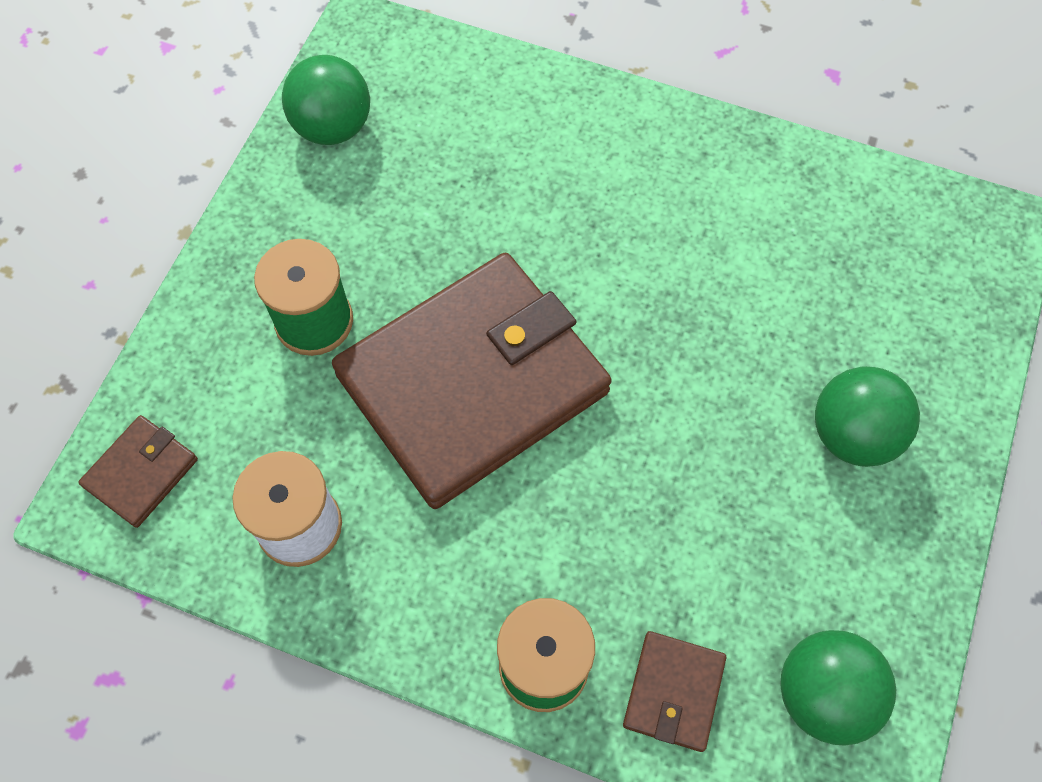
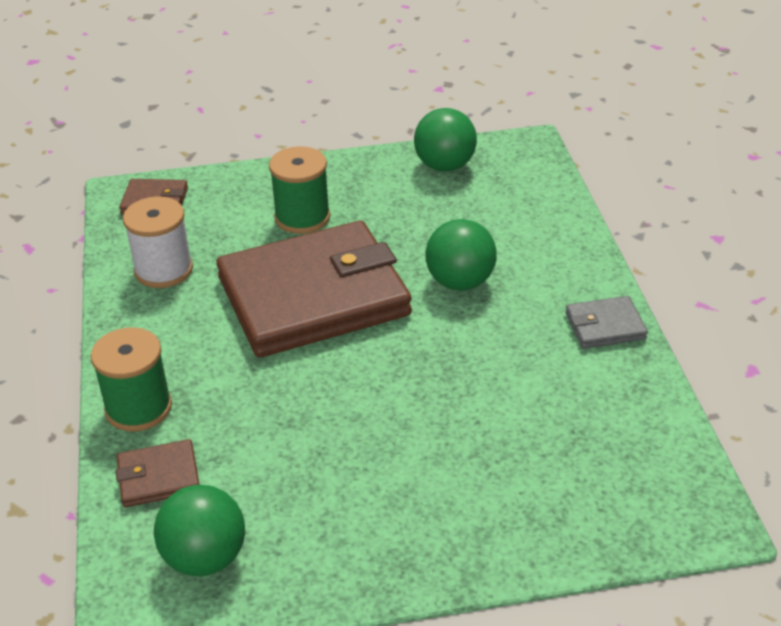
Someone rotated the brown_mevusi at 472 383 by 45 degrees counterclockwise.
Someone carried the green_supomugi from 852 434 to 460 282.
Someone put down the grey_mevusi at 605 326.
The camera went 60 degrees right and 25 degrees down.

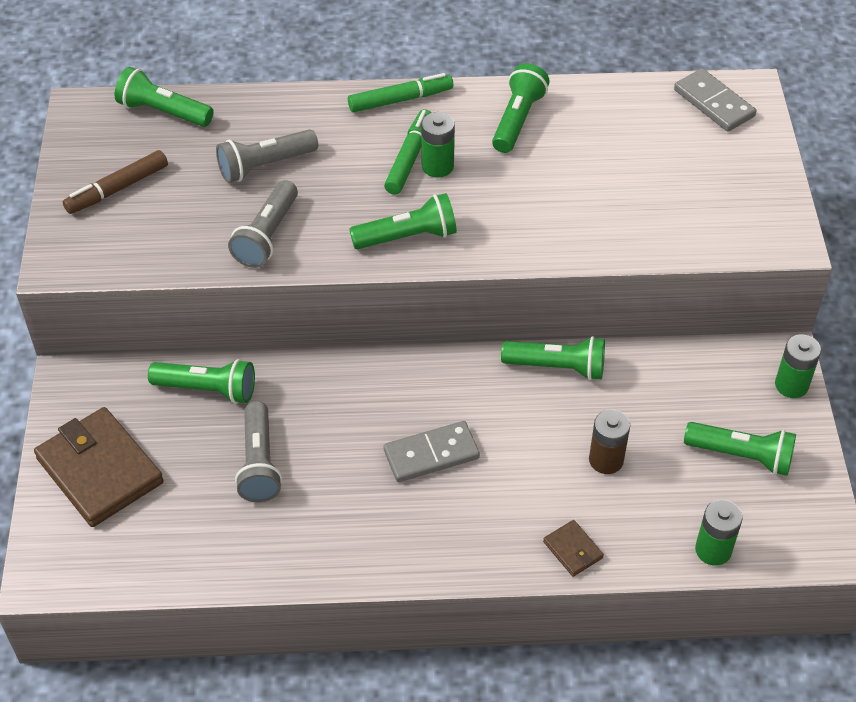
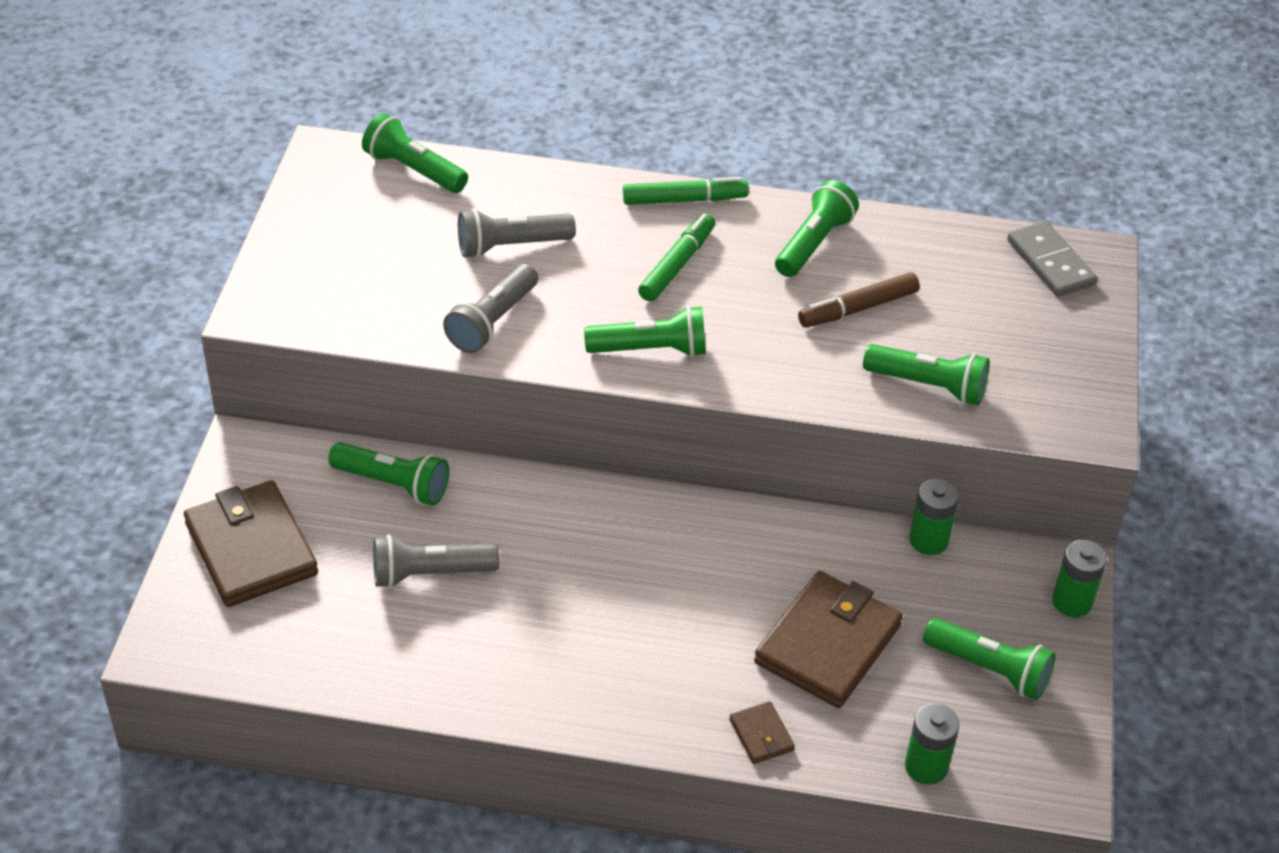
Someone rotated the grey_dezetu at 259 463 by 75 degrees clockwise.
Someone swapped the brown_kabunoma at 606 460 for the brown_mevusi at 827 644.
Someone carried the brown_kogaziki from 117 189 to 858 308.
Someone carried the green_dezetu from 557 367 to 928 386.
Someone carried the green_kabunoma from 437 166 to 928 540.
Someone took away the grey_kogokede at 431 454.
The camera went 10 degrees right and 5 degrees down.

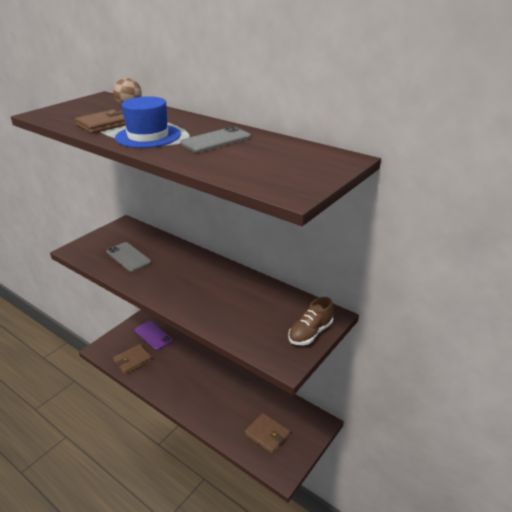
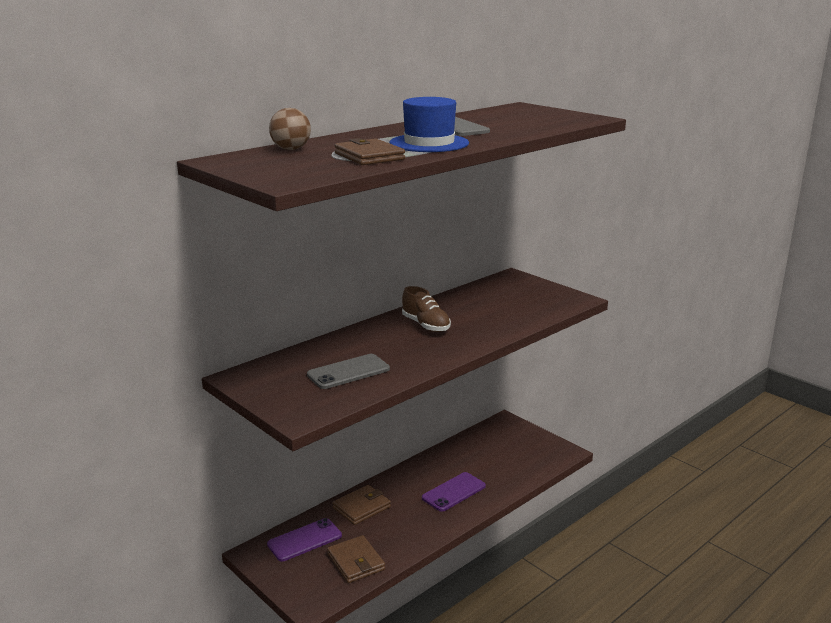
Someone carried the brown_mevusi from 267 434 to 361 507.
Someone carried the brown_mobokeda from 310 333 to 425 325.
Someone put down the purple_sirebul at 454 492.
The camera went 80 degrees left and 10 degrees down.

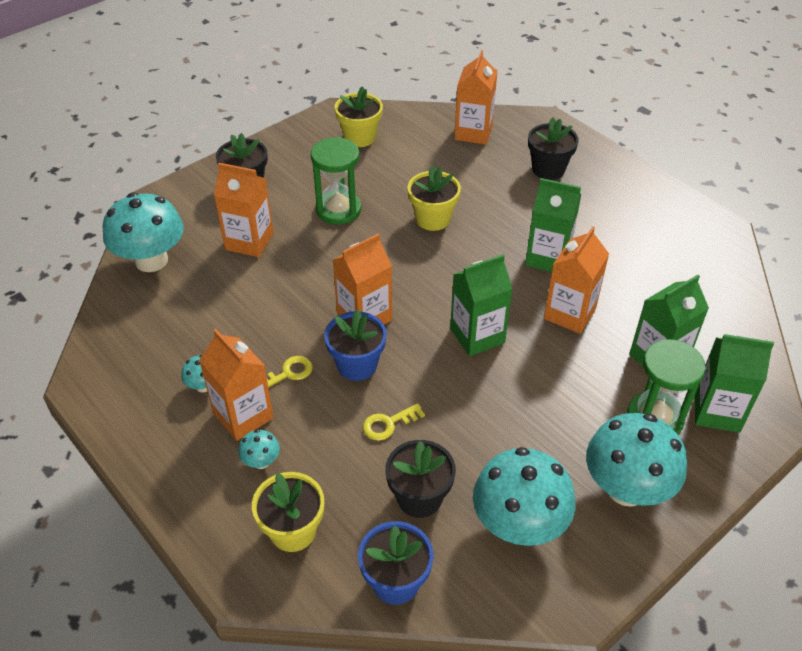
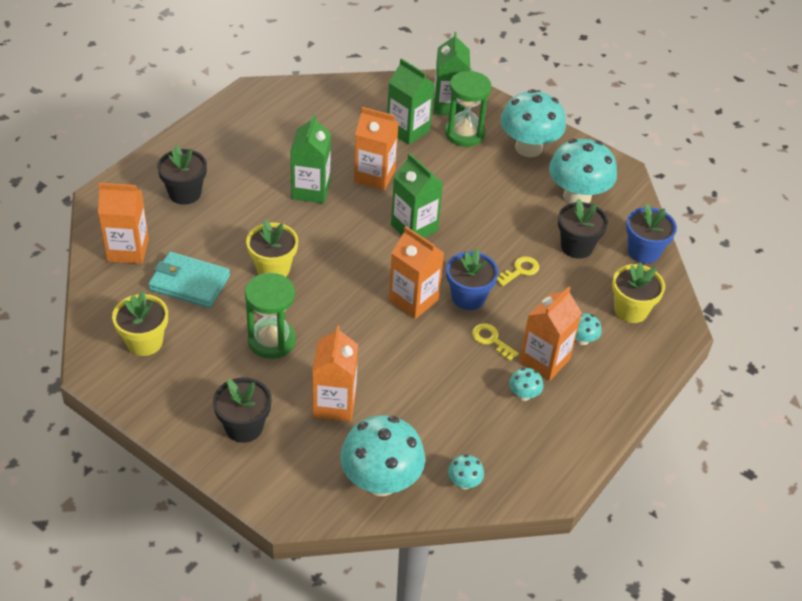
Someone put down the turquoise_mevusi at 189 283.
Someone put down the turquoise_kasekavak at 464 483.
Someone rotated the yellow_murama at 388 424 by 90 degrees counterclockwise.
The camera went 105 degrees left and 0 degrees up.

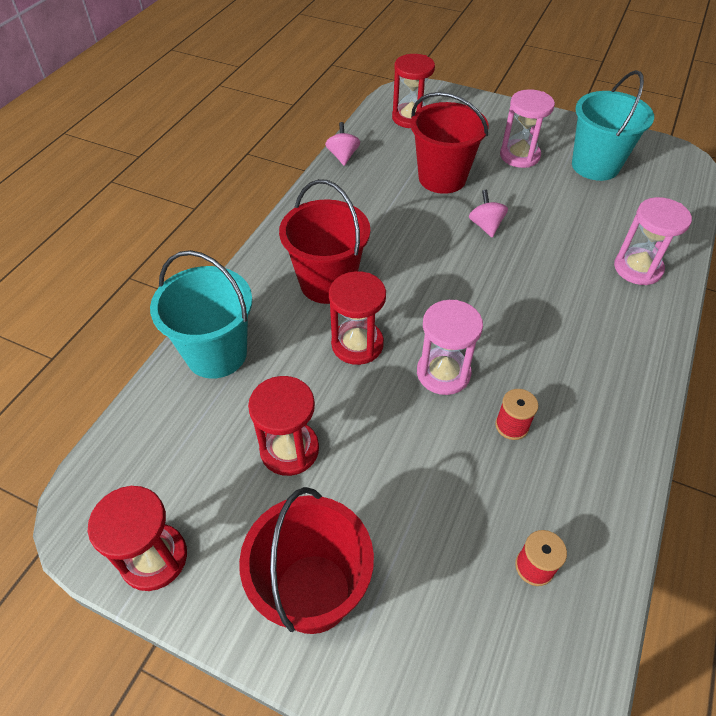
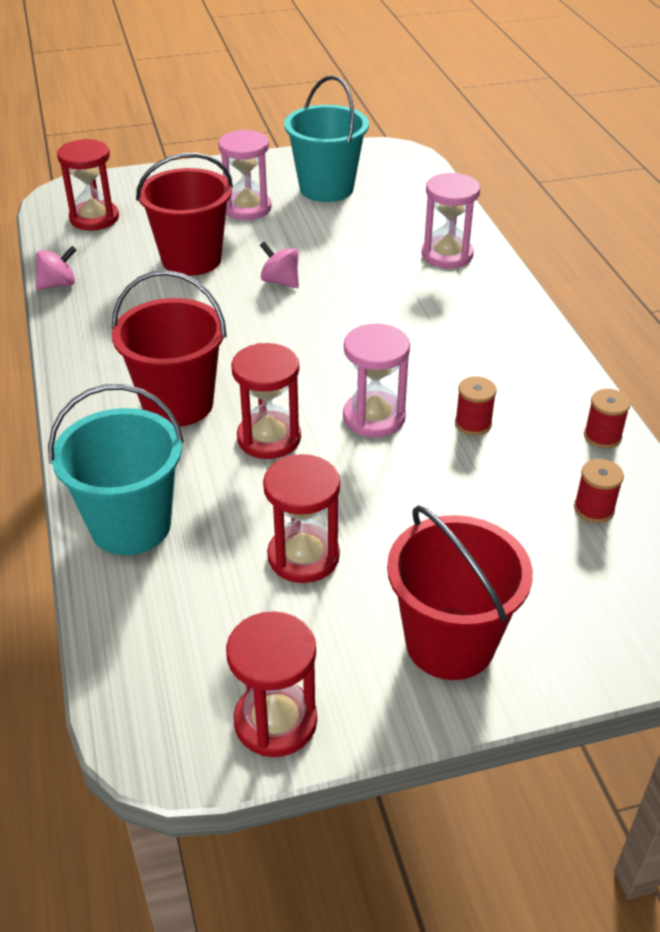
Someone rotated the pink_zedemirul at 343 156 by 105 degrees clockwise.
Someone put down the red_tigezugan at 602 436.
The camera went 40 degrees left and 10 degrees down.

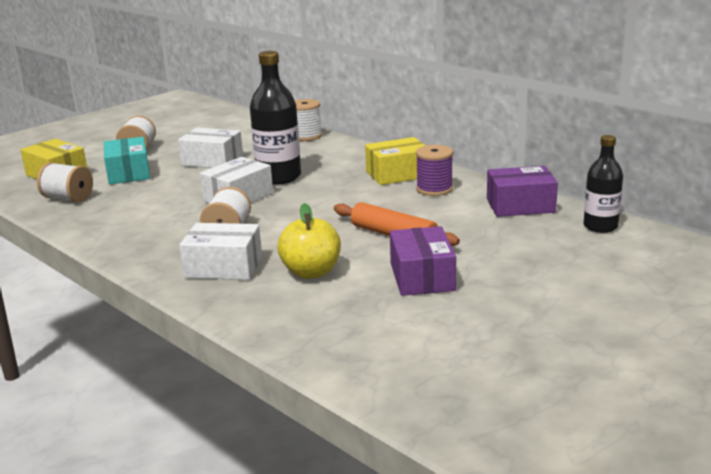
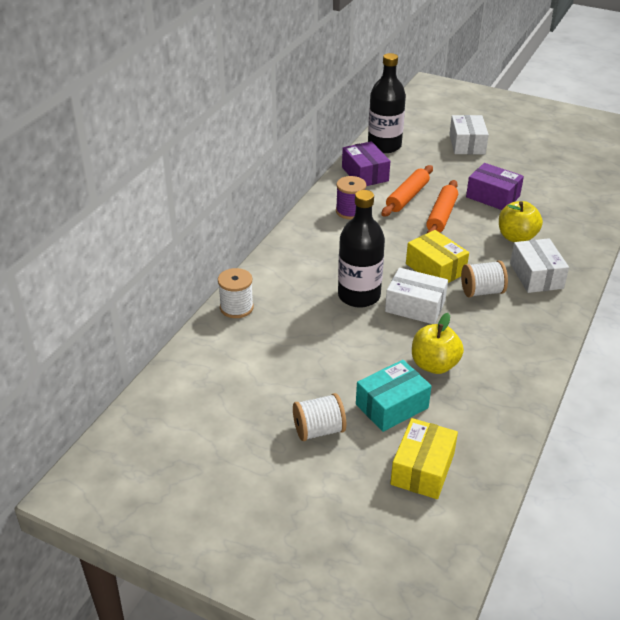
Someone scaled the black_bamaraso at 600 226 by 1.58.
Someone put down the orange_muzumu at 407 197.
Someone carried the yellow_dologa from 397 174 to 435 269.
Someone put down the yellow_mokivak at 434 365.
Someone carried the white_dologa from 212 161 to 467 144.
Someone rotated the purple_dologa at 422 277 by 60 degrees clockwise.
Someone took away the white_tigezugan at 68 198.
The camera went 110 degrees left and 15 degrees up.

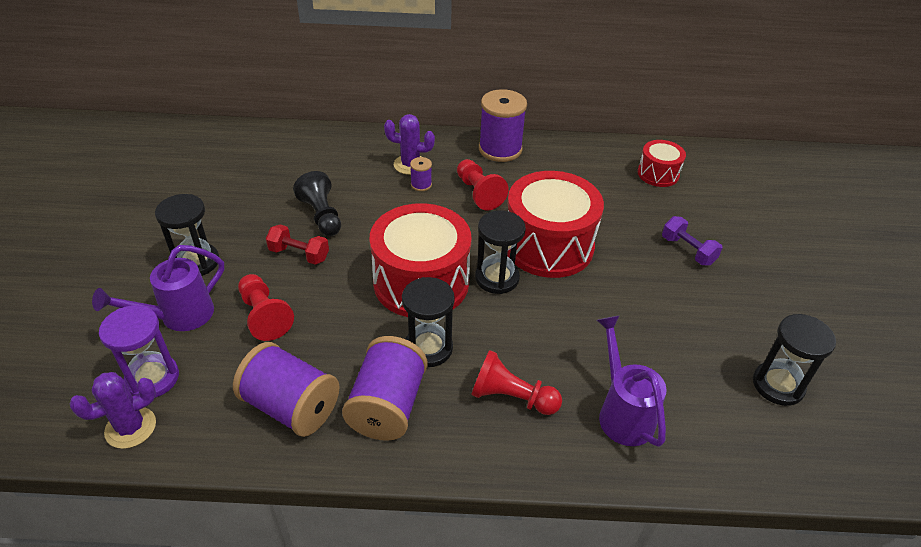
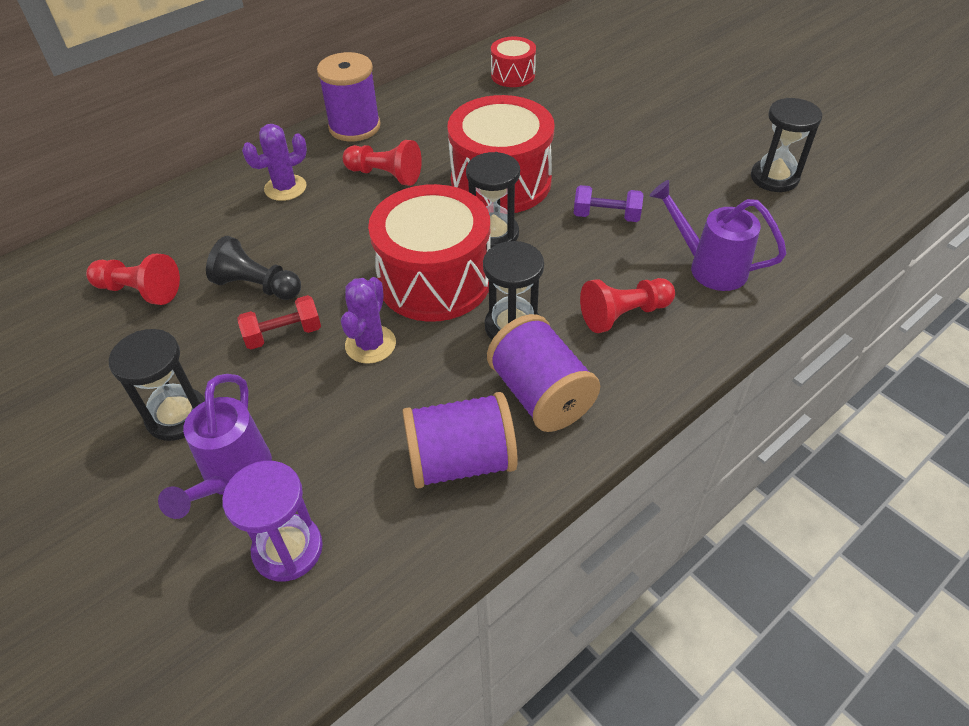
Someone carried the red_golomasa from 264 316 to 139 291.
Someone carried the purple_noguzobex from 130 427 to 370 344.
Someone carried the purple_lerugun from 688 250 to 606 216.
Someone took away the purple_tigezugan at 421 185.
The camera went 40 degrees left and 5 degrees up.

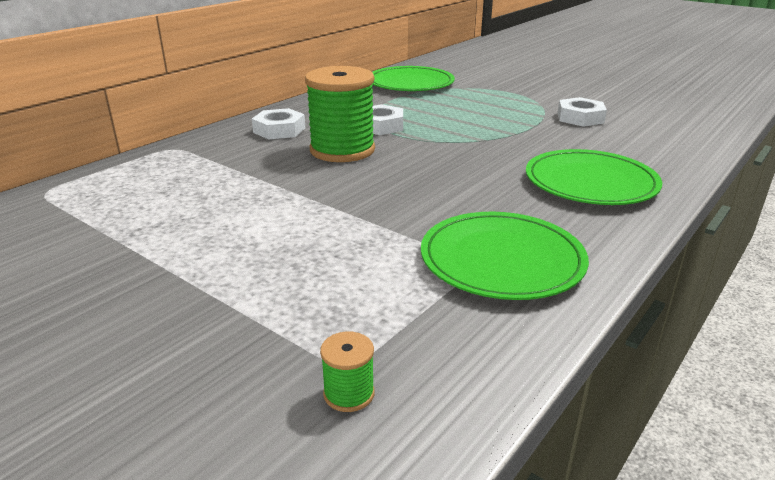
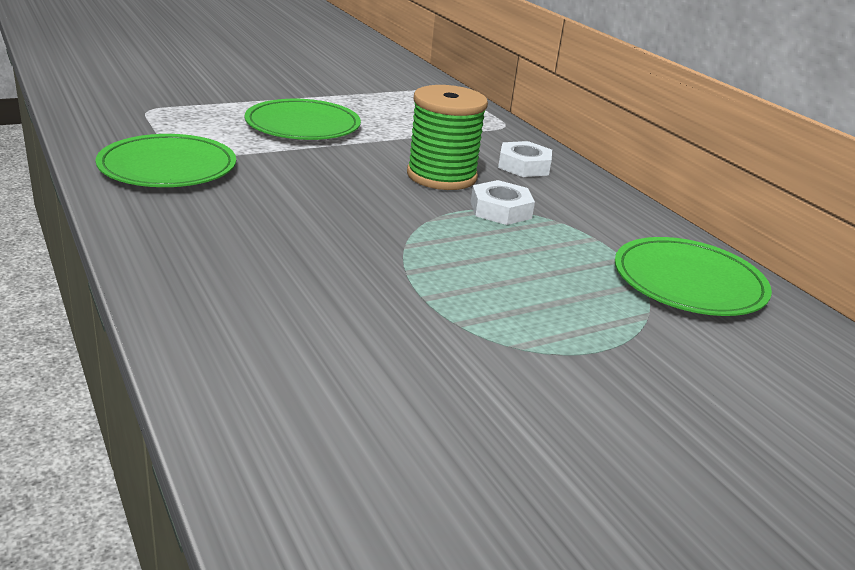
Someone carried the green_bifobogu from 590 182 to 303 125.
Someone took away the green_tigezugan at 349 393.
Someone took away the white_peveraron at 580 118.
The camera went 110 degrees right and 0 degrees up.

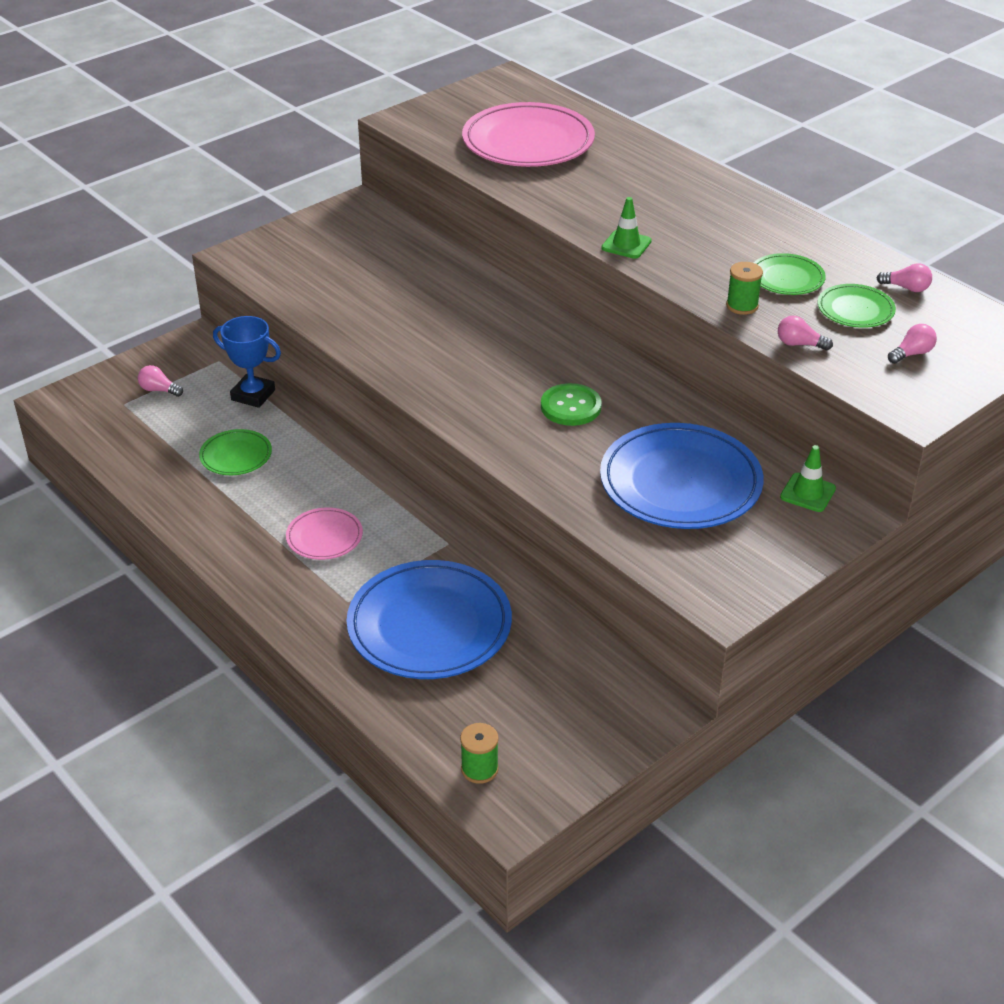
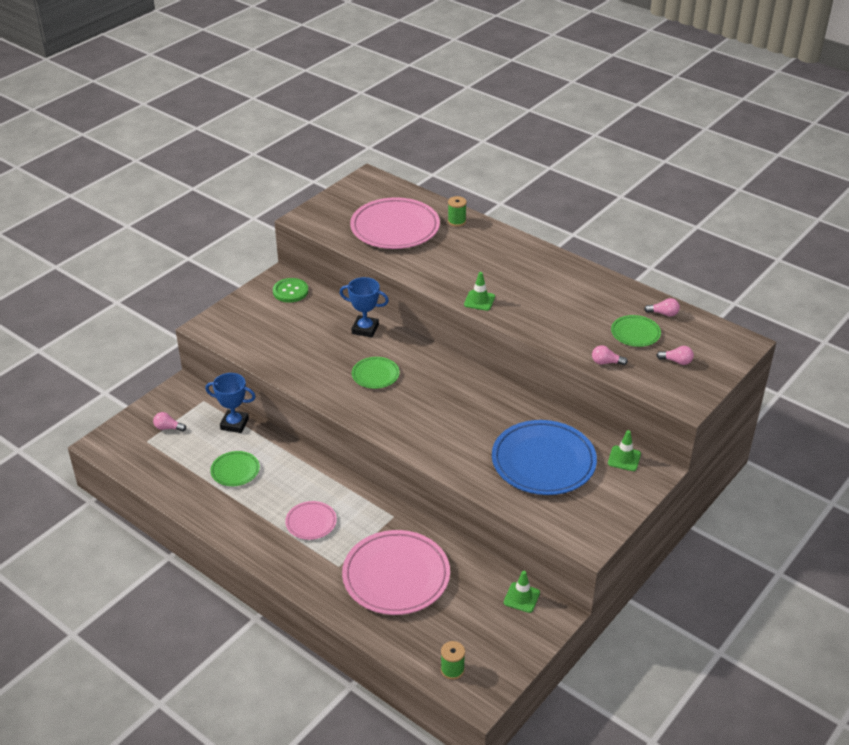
Someone carried the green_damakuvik from 571 407 to 290 291.
Someone put down the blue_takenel at 365 329.
Someone repainted the blue_bifobogu at 429 625, which became the pink_bifobogu at 396 576.
Someone carried the green_bifobogu from 787 278 to 375 375.
Someone carried the green_tigezugan from 742 306 to 456 221.
Someone put down the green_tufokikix at 521 597.
Someone rotated the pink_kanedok at 912 354 by 60 degrees clockwise.
The camera went 10 degrees left and 0 degrees up.

